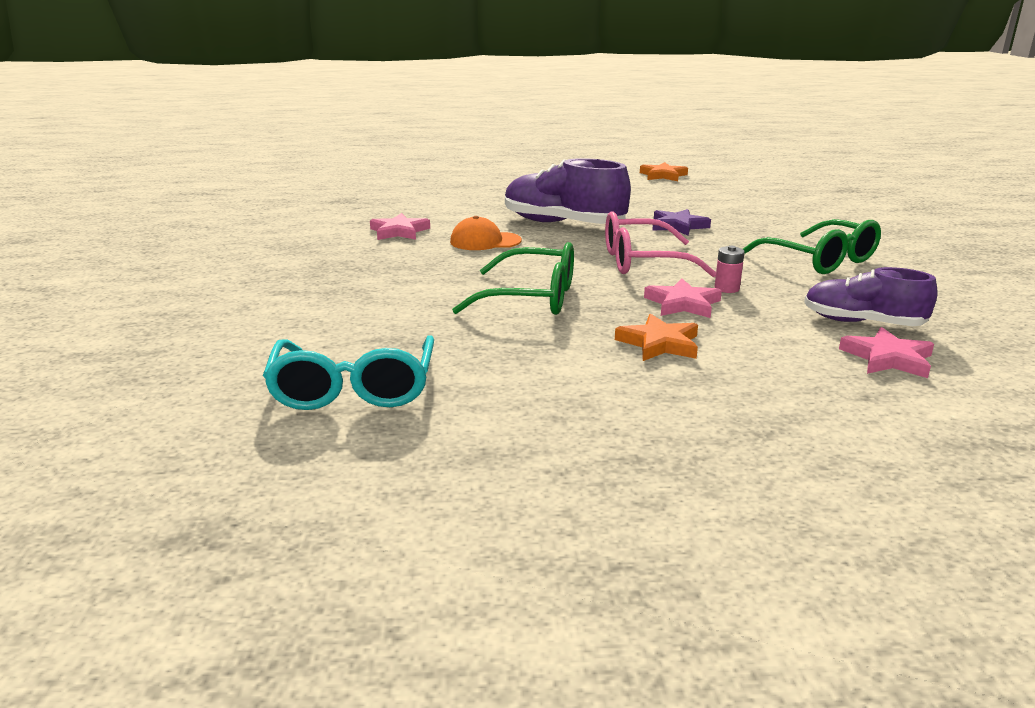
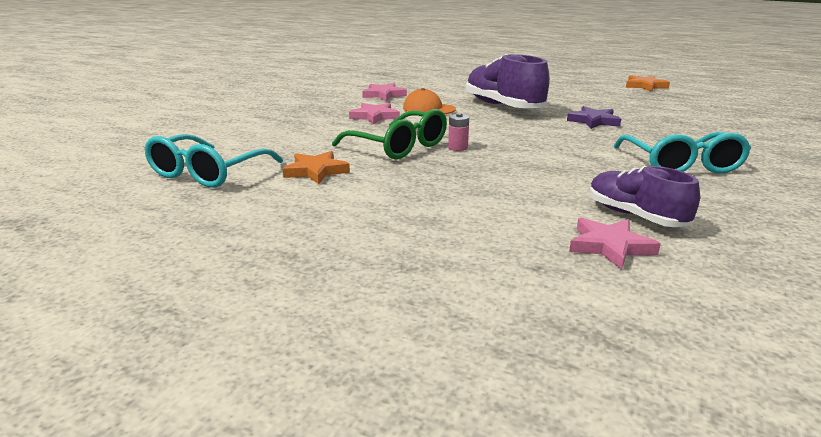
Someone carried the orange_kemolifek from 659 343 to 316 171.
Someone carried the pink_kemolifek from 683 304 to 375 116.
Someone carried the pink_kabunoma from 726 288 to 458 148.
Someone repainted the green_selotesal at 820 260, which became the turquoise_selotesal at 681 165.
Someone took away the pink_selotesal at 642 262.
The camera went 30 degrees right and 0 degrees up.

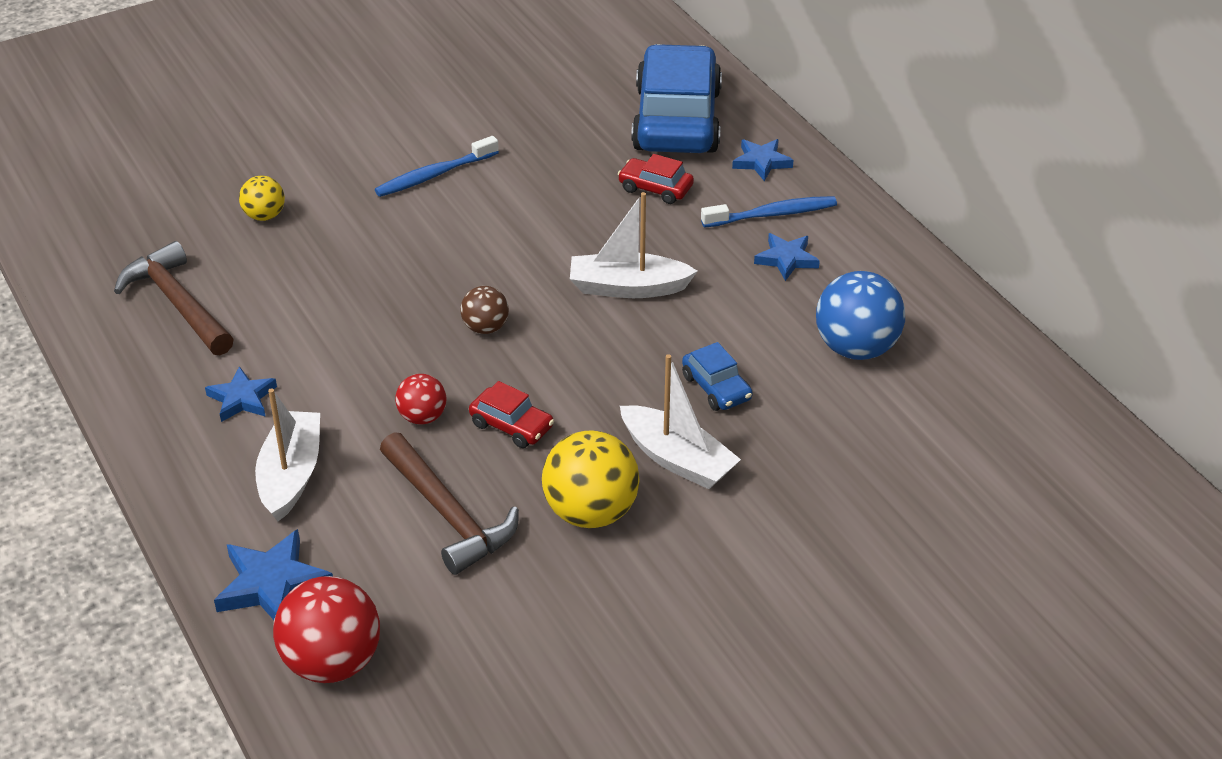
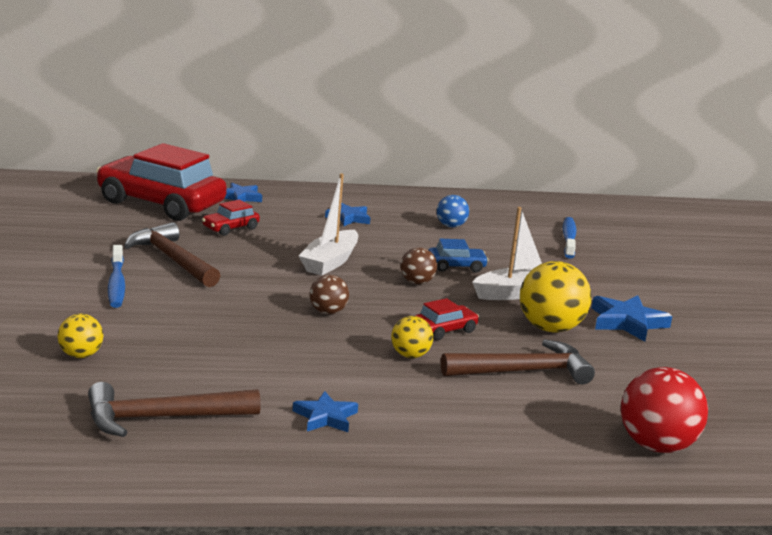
Someone repainted the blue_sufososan at 677 120, which became the red_sufososan at 161 203.
Someone put down the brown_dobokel at 172 259.
Someone repainted the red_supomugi at 422 417, which became the yellow_supomugi at 410 355.
Someone put down the brown_supomugi at 416 282.
Someone scaled the blue_supomugi at 856 348 by 0.55.
Someone carried the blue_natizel from 772 214 to 568 239.
Someone carried the blue_kemolifek from 272 584 to 627 322.
Someone took away the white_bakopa at 291 475.
The camera went 70 degrees left and 20 degrees down.

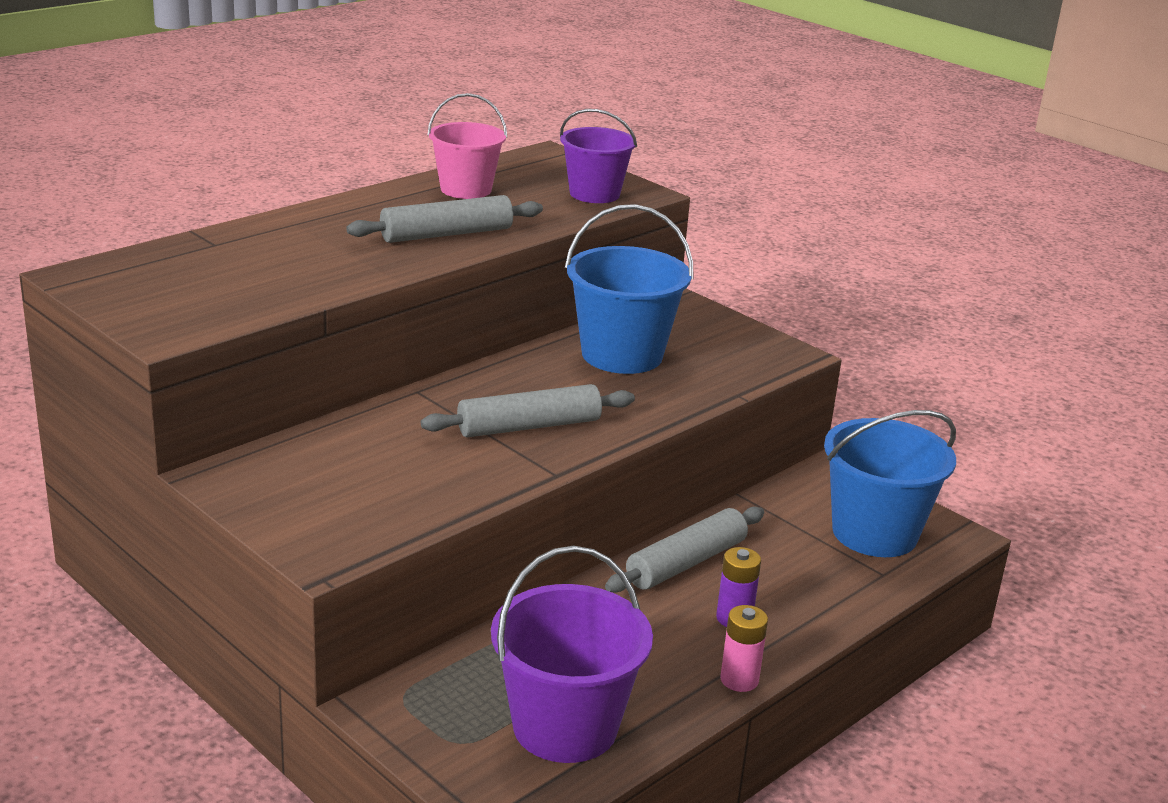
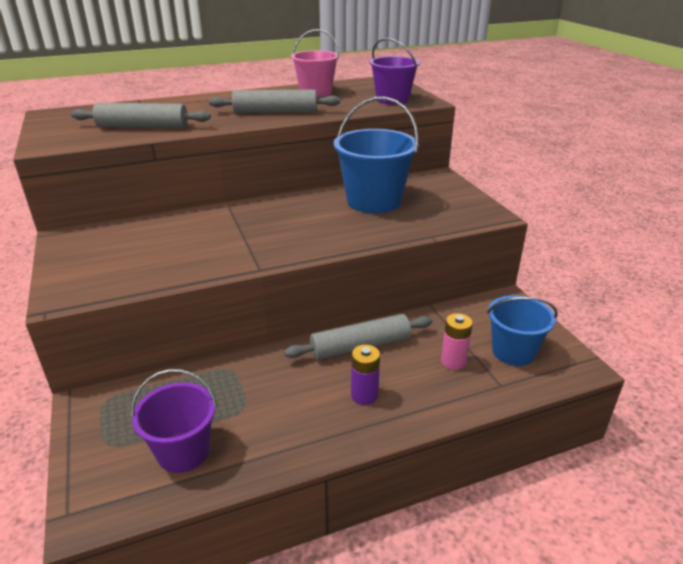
Someone carried the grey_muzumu from 528 426 to 142 126.
Someone scaled the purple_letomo at 565 727 by 0.66.
Someone carried the pink_kabunoma from 739 680 to 453 361.
Someone scaled the blue_letomo at 874 533 by 0.66.
The camera went 25 degrees right and 5 degrees up.

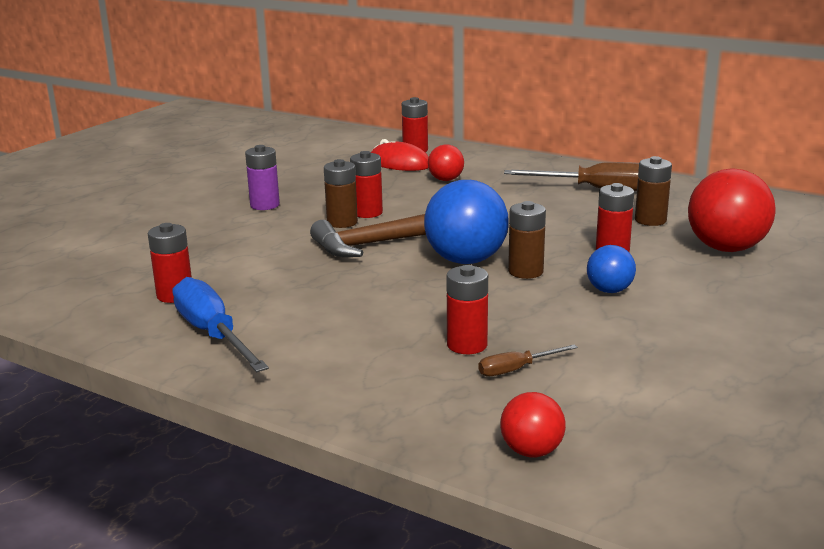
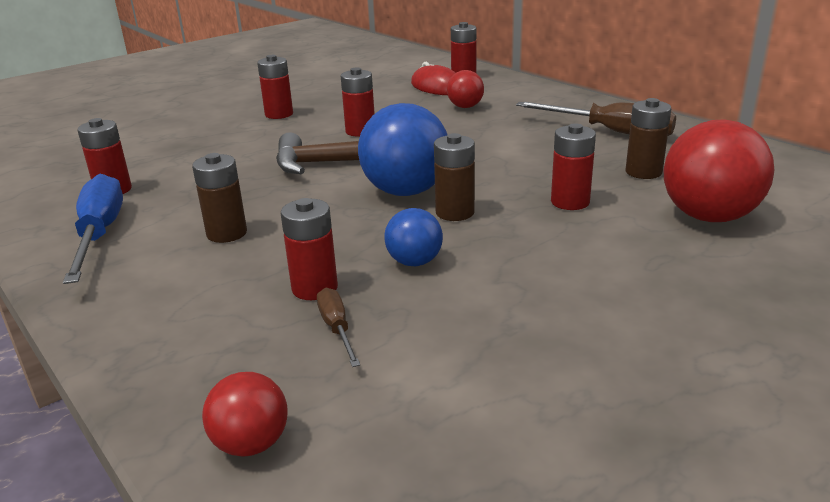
Someone carried the brown_kabunoma from 342 222 to 227 233.
Someone repainted the purple_kabunoma at 265 205, which became the red_kabunoma at 279 114.
Someone rotated the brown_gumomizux at 516 369 by 75 degrees clockwise.
Someone carried the blue_supomugi from 609 290 to 414 262.
The camera went 20 degrees right and 5 degrees up.

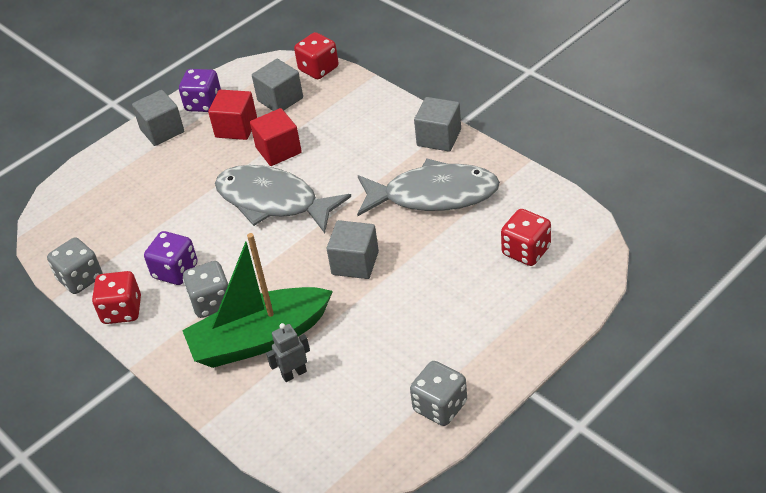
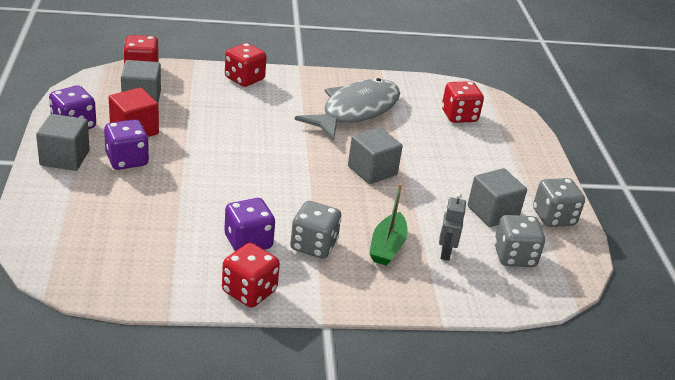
Someone put down the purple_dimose at 127 160.
Someone put down the red_dimose at 244 79.
Someone scaled the green_bakopa at 260 339 by 0.52.
Someone carried the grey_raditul from 439 138 to 492 212.
Someone carried the grey_dimose from 80 279 to 514 256.
Someone took away the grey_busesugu at 273 201.
Someone took away the red_raditul at 278 150.
The camera went 60 degrees left and 10 degrees down.

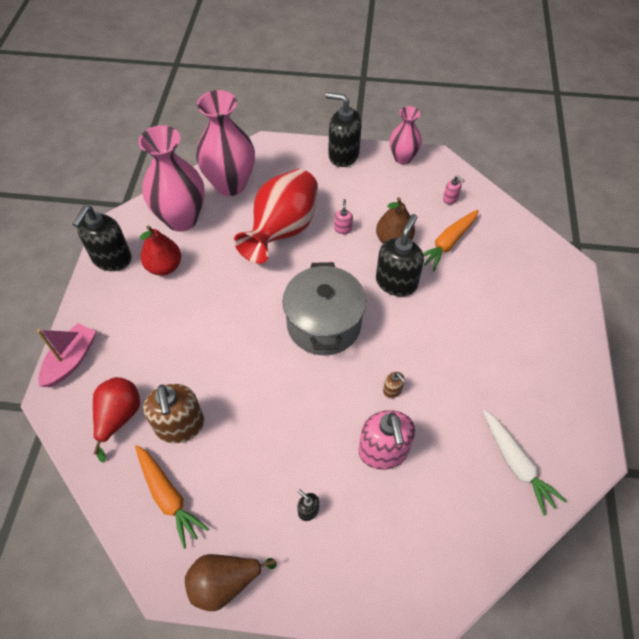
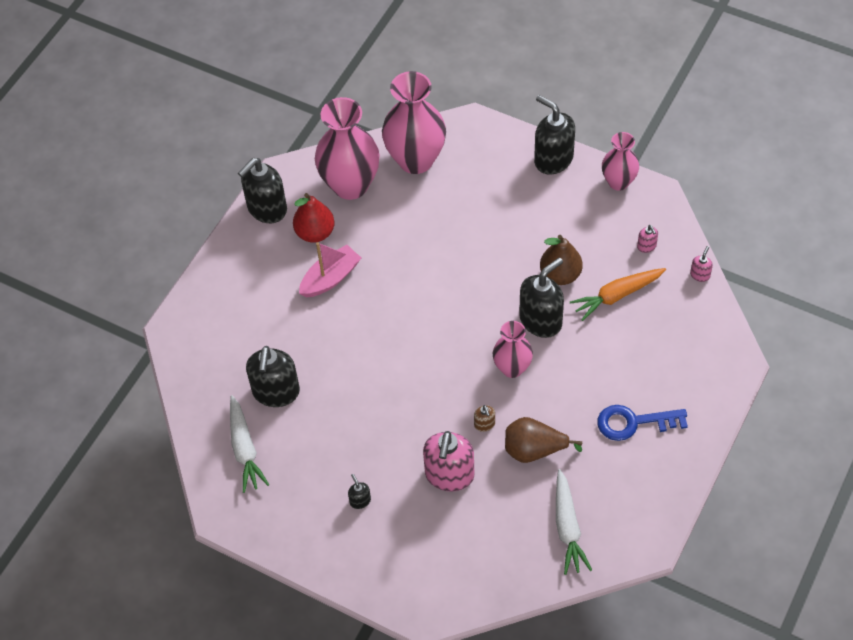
Someone repainted the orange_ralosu at 168 496, which became the white_ralosu at 245 449.
Someone repainted the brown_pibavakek at 180 426, which became the black_pibavakek at 276 392.
Someone carried the pink_bakopa from 71 360 to 330 278.
Someone put down the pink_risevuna at 512 368.
Someone carried the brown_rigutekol from 225 582 to 534 450.
Someone put down the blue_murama at 634 422.
Someone carried the pink_pibavakek from 343 229 to 700 275.
Someone took away the red_rigutekol at 119 417.
Someone took away the red_risevuna at 282 230.
Someone took away the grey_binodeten at 324 324.
The camera went 25 degrees right and 0 degrees up.

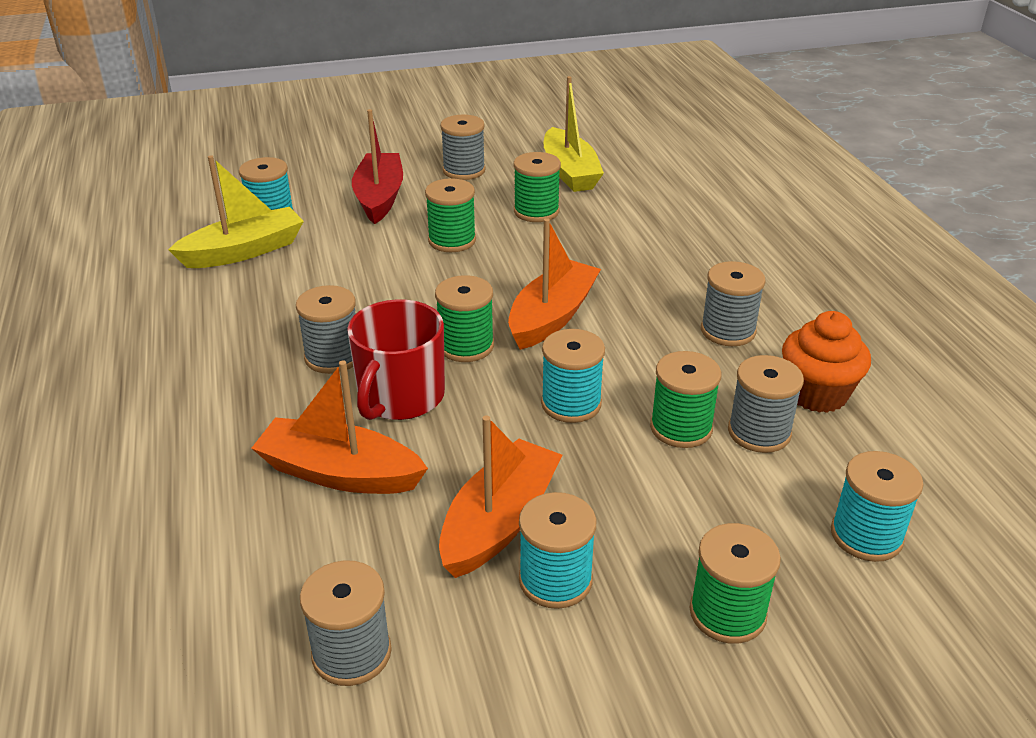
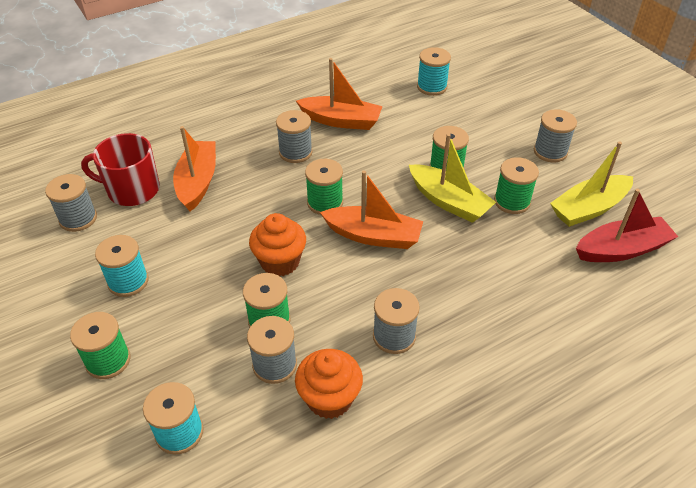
Someone carried the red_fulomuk from 400 397 to 132 190.
Someone swapped the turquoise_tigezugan at 571 404 for the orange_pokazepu at 280 262.
Someone carried the orange_bakopa from 499 522 to 341 121.
Someone carried the yellow_bakopa from 244 251 to 448 201.
Someone carried the red_bakopa from 379 197 to 621 249.
The camera went 75 degrees right and 10 degrees up.

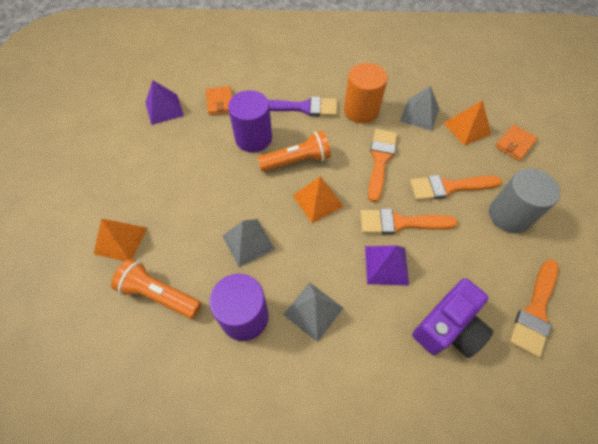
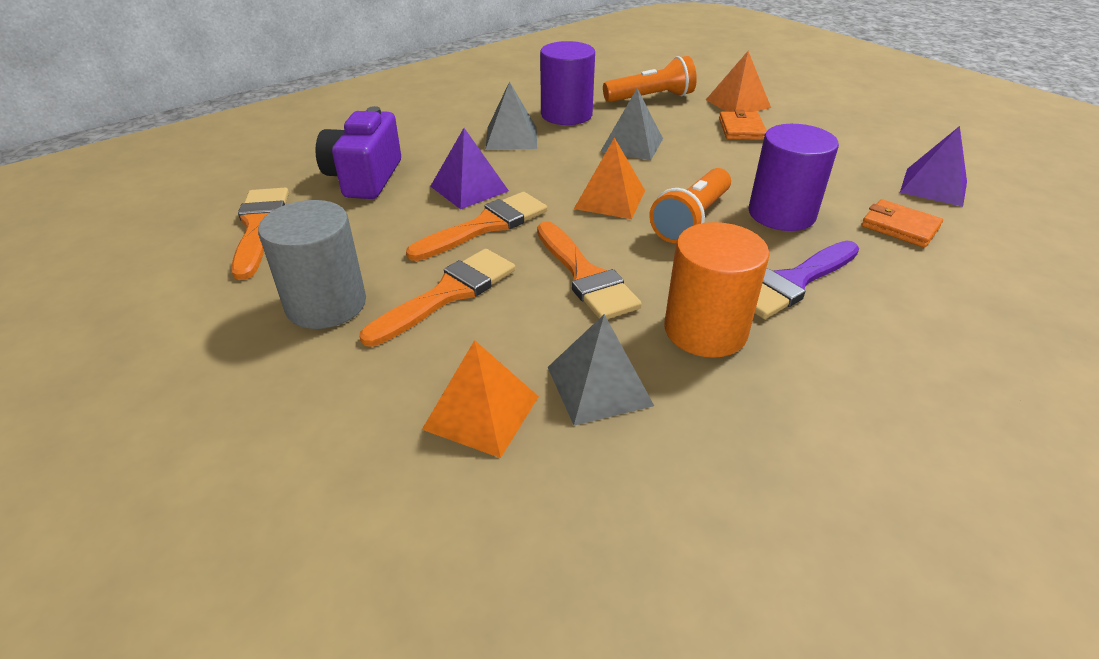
Someone carried the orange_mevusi from 515 144 to 741 129.
The camera went 140 degrees right and 20 degrees down.

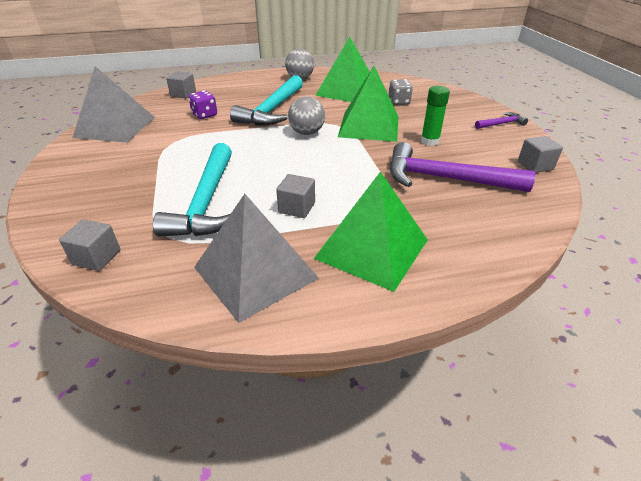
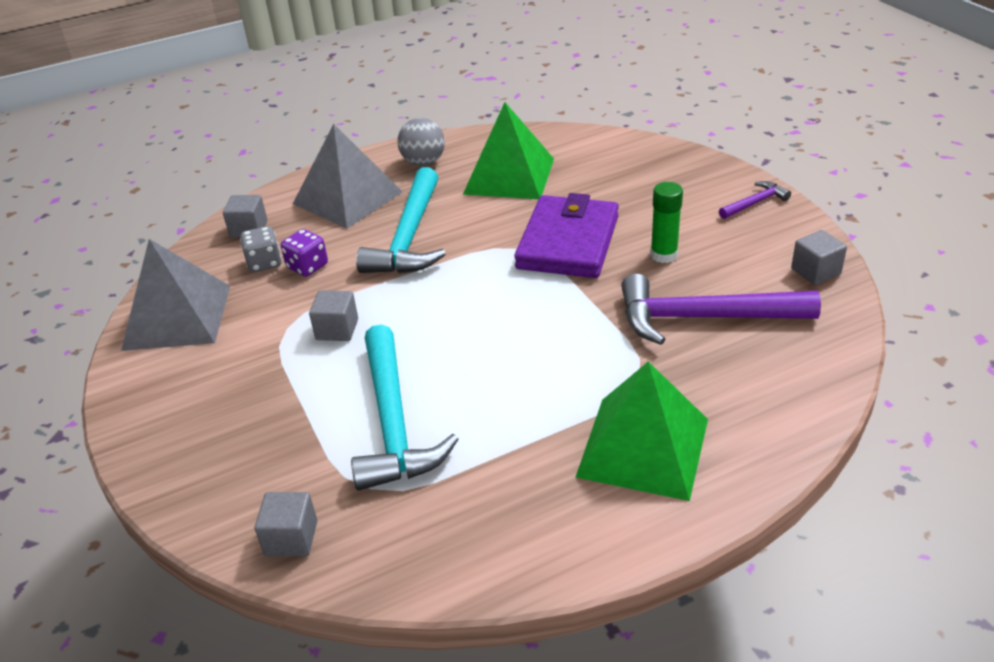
Someone carried the grey_dimose from 398 102 to 264 263.
Someone carried the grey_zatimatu from 256 272 to 348 197.
Someone carried the grey_raditul from 296 208 to 337 329.
Someone swapped the green_zatimatu at 369 126 for the purple_mevusi at 568 242.
Someone took away the grey_supomugi at 307 133.
The camera went 10 degrees left and 0 degrees up.

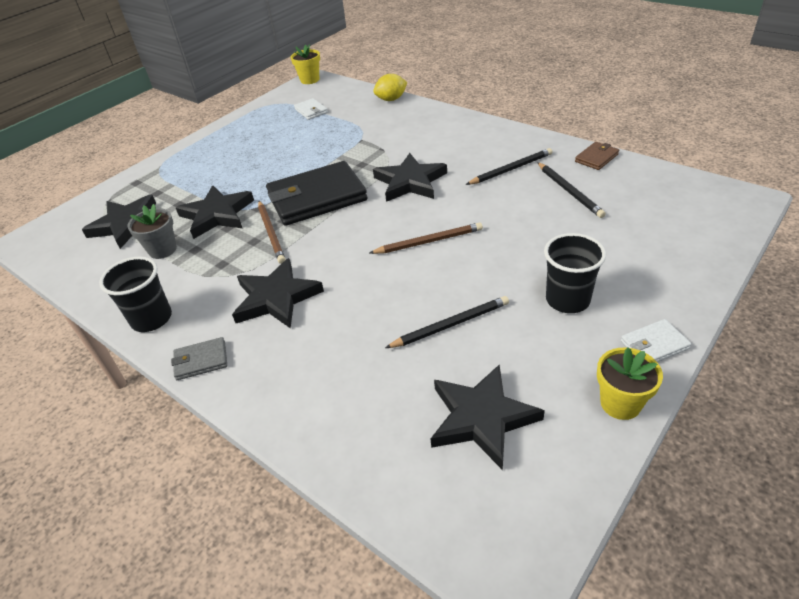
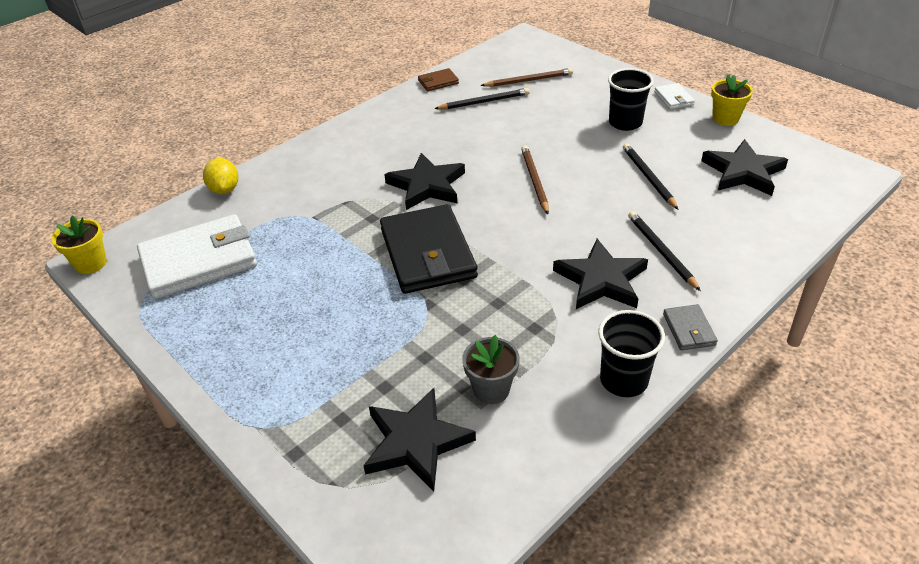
Someone scaled the white_mevusi at 311 111 by 2.26.
Someone rotated the brown_mevusi at 596 158 by 75 degrees counterclockwise.
Someone carried the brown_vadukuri from 271 233 to 529 80.
Someone carried the black_vadukuri from 511 169 to 661 251.
Someone took away the black_kemolifek at 217 215.
The camera went 85 degrees left and 0 degrees up.

